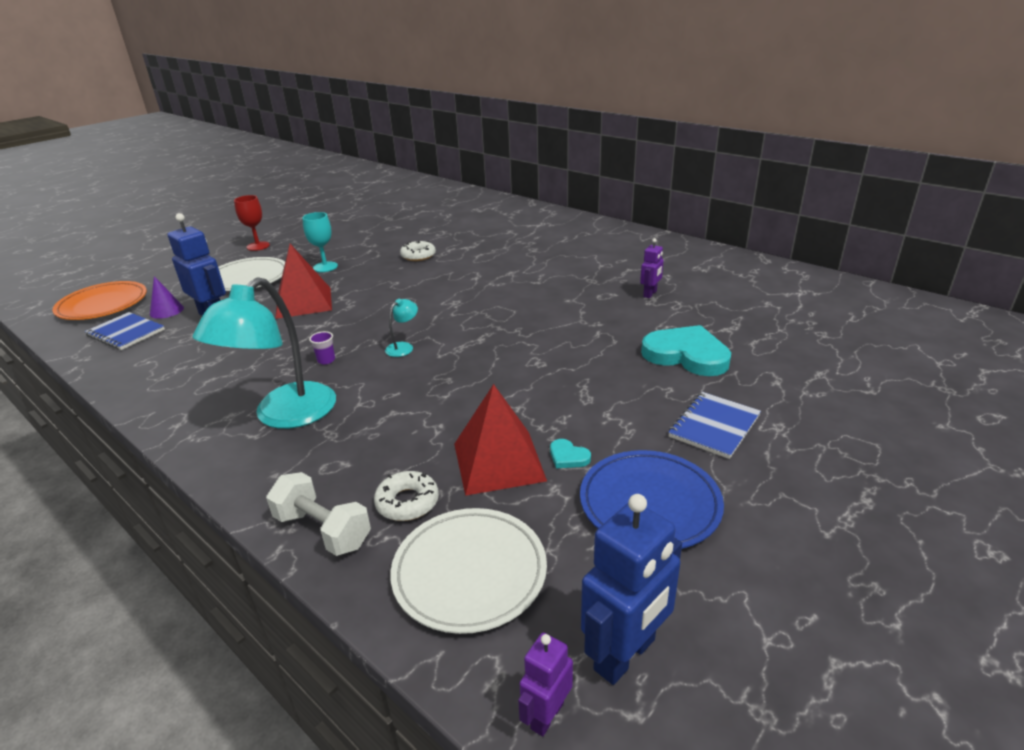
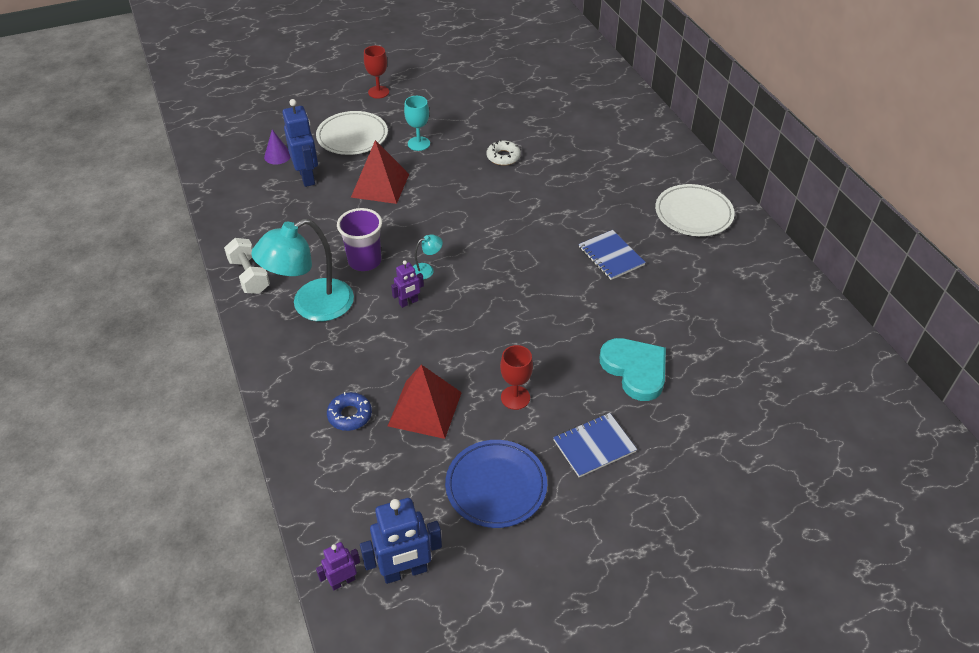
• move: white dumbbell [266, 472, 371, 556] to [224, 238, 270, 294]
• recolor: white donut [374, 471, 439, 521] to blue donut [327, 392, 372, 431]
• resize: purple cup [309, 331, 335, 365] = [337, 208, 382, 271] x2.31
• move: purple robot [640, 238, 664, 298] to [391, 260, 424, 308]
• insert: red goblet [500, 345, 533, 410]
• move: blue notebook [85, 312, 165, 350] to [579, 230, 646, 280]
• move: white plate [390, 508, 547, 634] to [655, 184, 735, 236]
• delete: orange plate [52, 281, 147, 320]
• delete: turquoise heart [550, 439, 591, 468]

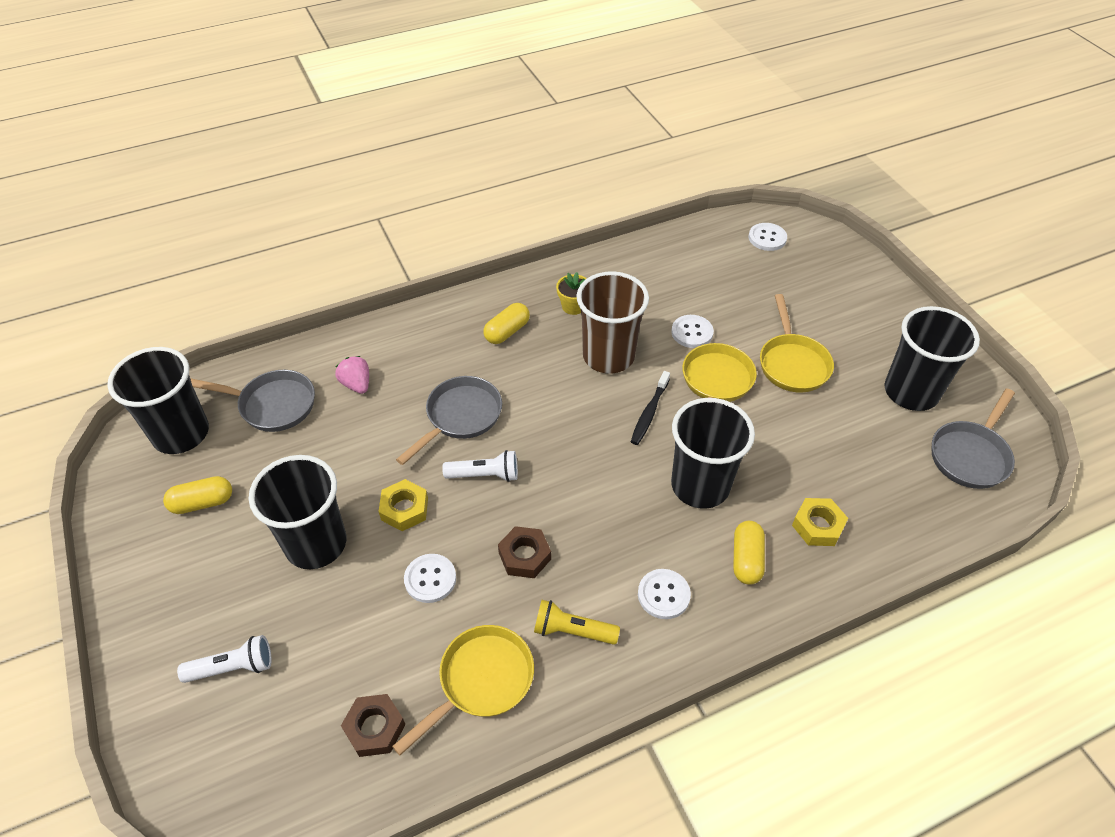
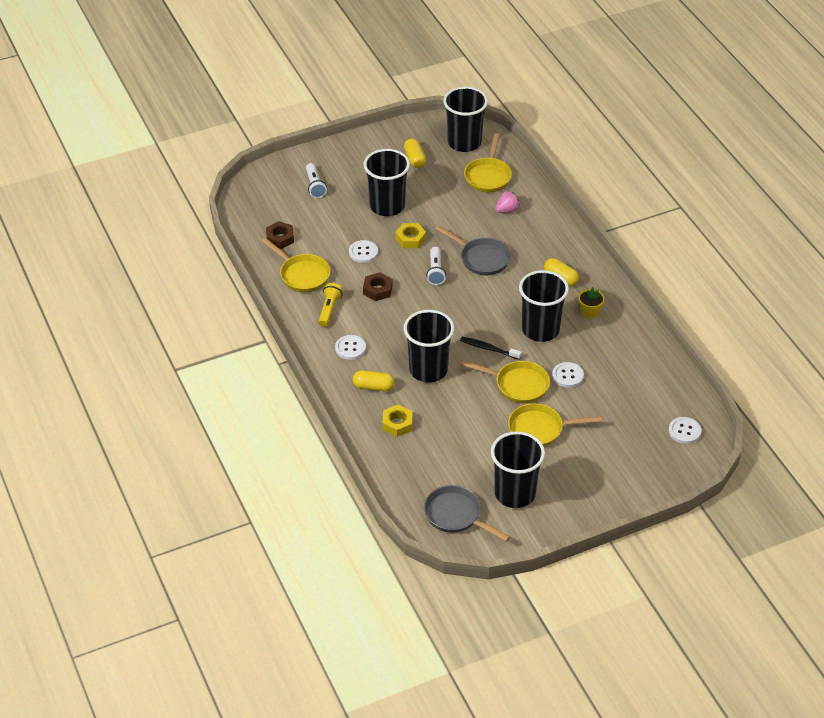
• recolor: grey pan [190, 370, 315, 432] to yellow pan [464, 133, 512, 192]
• recolor: brown cup [576, 271, 649, 374] to black cup [519, 270, 569, 342]

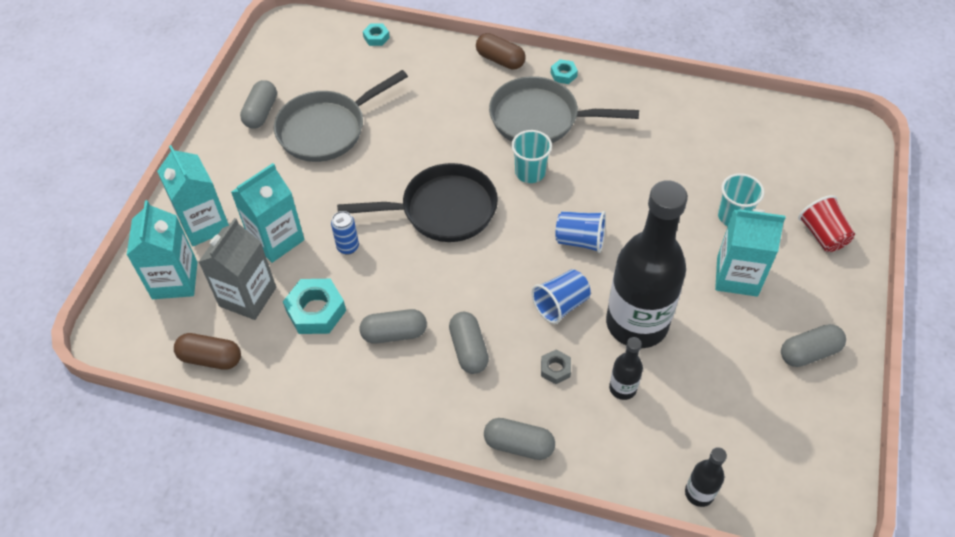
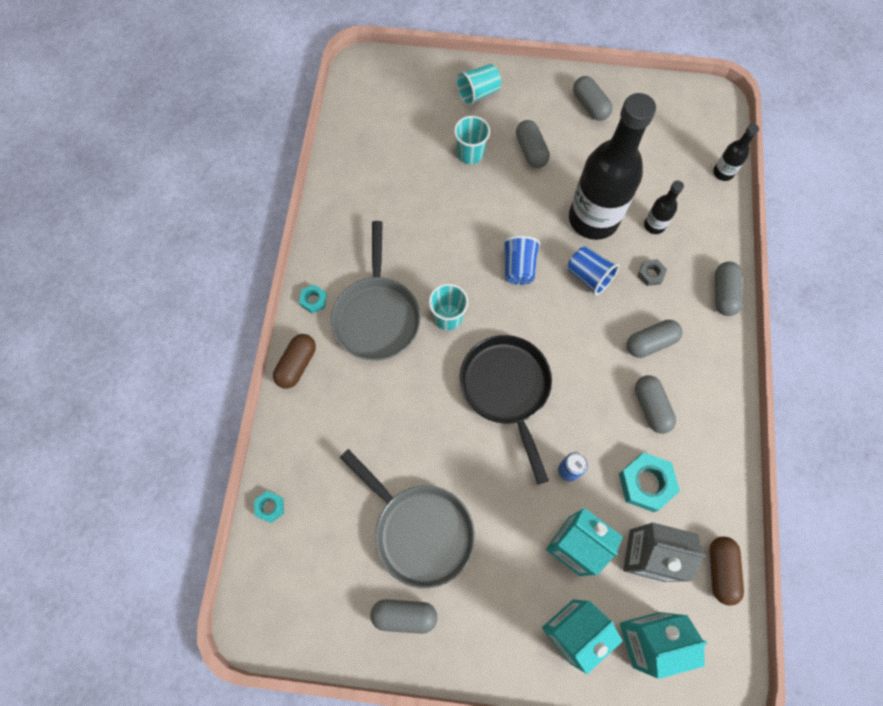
• recolor: red cup [798, 195, 855, 252] to turquoise cup [456, 64, 501, 106]
• replace: turquoise carton [715, 209, 786, 297] to grey capsule [516, 120, 550, 168]

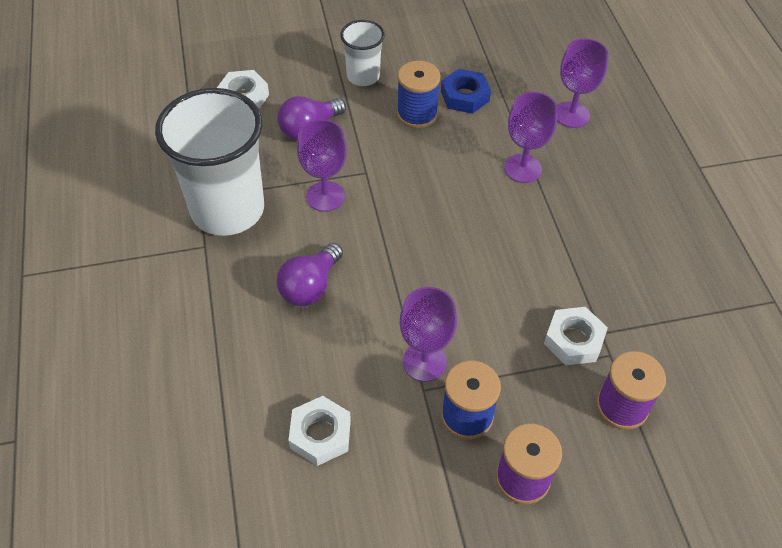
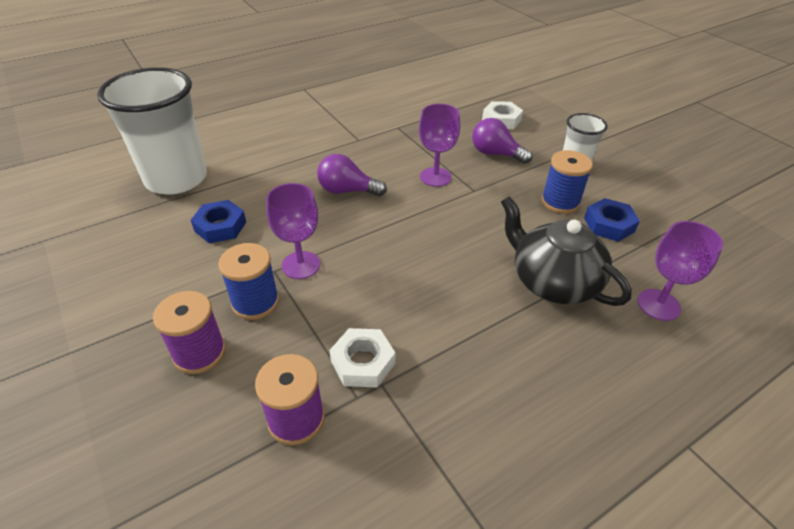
• move: white cup [155, 88, 264, 236] to [97, 67, 207, 194]
• recolor: white nut [288, 396, 351, 466] to blue nut [191, 200, 246, 243]
• replace: purple goblet [504, 92, 557, 183] to black teapot [501, 196, 632, 306]

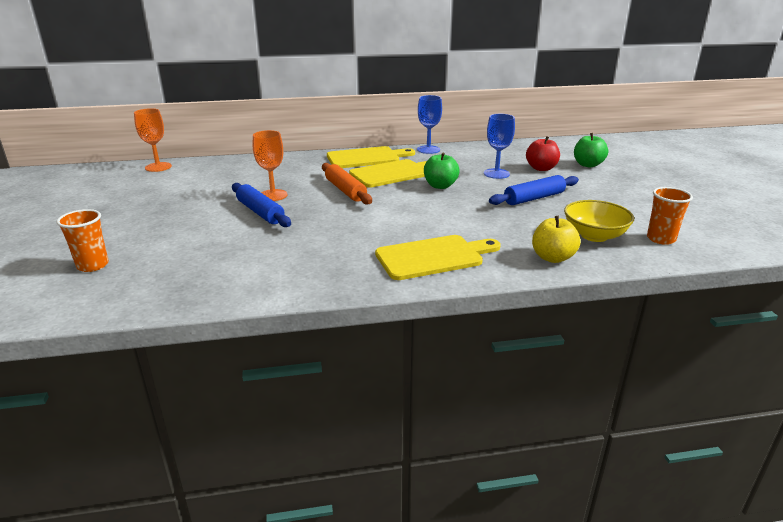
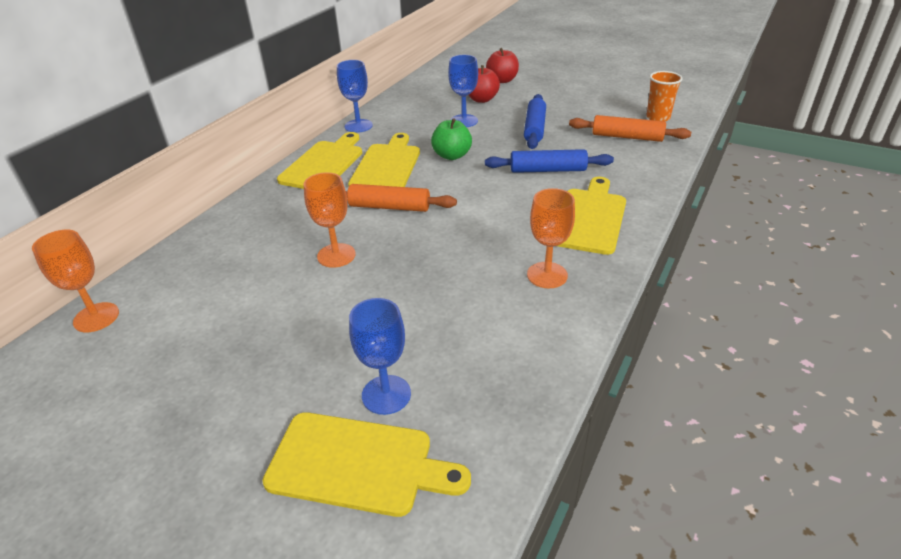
• replace: orange cup [56, 209, 109, 272] to yellow cutting board [262, 412, 471, 517]
• insert: blue goblet [349, 298, 411, 415]
• move: blue rolling pin [232, 183, 291, 227] to [485, 149, 614, 173]
• recolor: green apple [574, 133, 608, 167] to red apple [486, 48, 519, 83]
• insert: orange goblet [527, 188, 575, 288]
• replace: yellow bowl [564, 200, 634, 242] to orange rolling pin [569, 115, 691, 142]
• delete: yellow apple [532, 216, 580, 263]

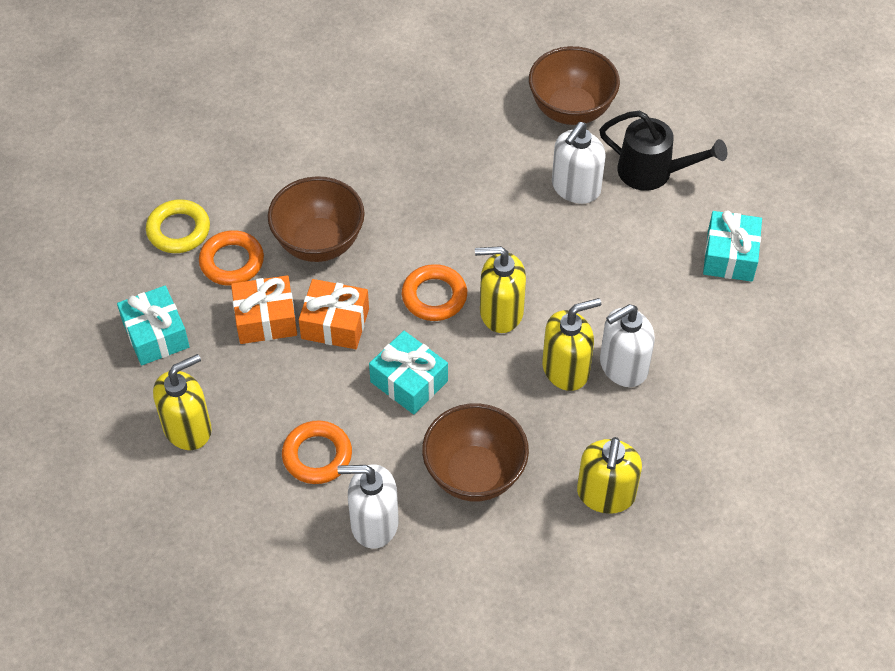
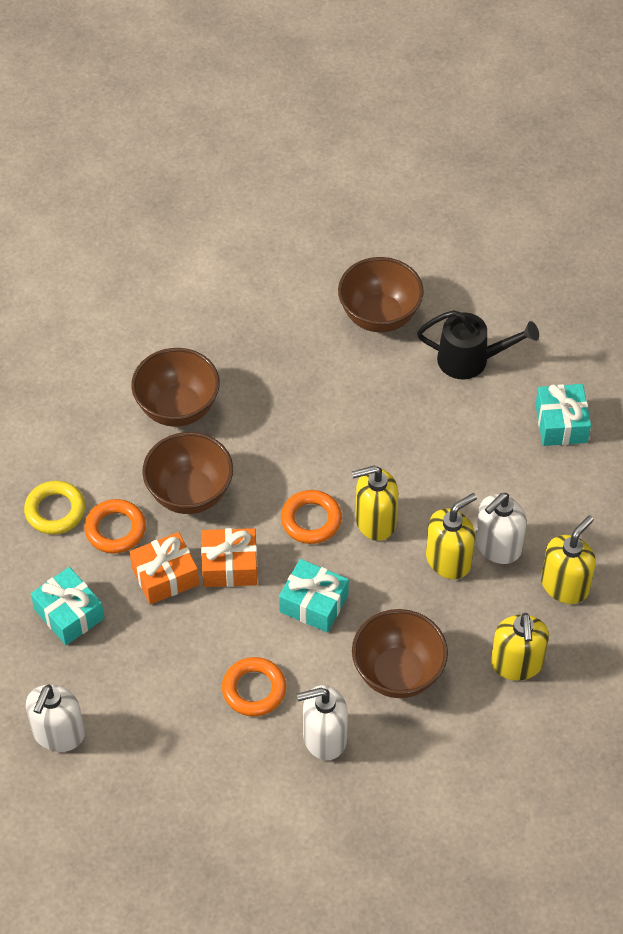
• move: white soap dispenser [552, 122, 606, 204] to [26, 685, 85, 752]
• insert: brown bowl [131, 348, 220, 427]
• move: yellow soap dispenser [153, 354, 212, 450] to [541, 515, 596, 604]

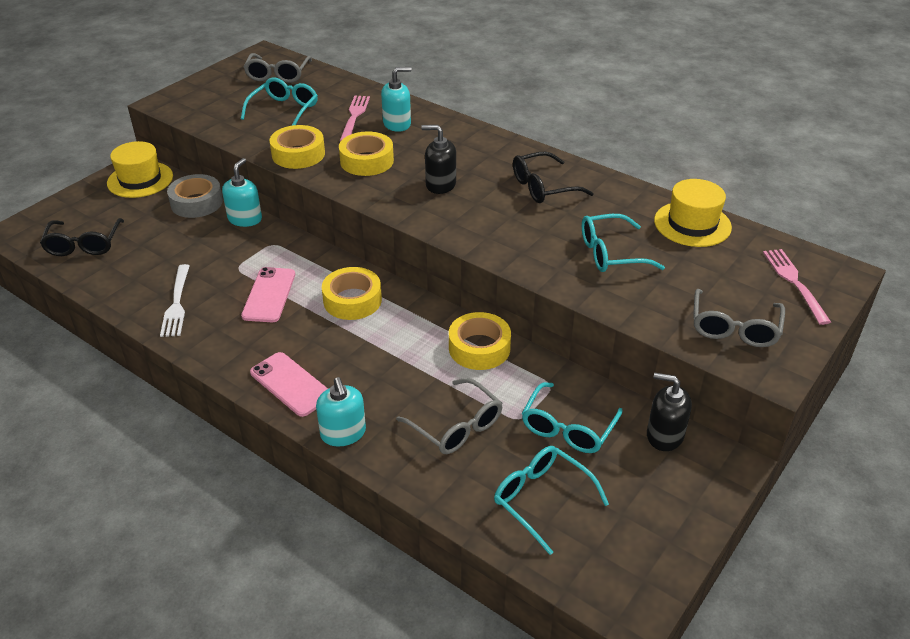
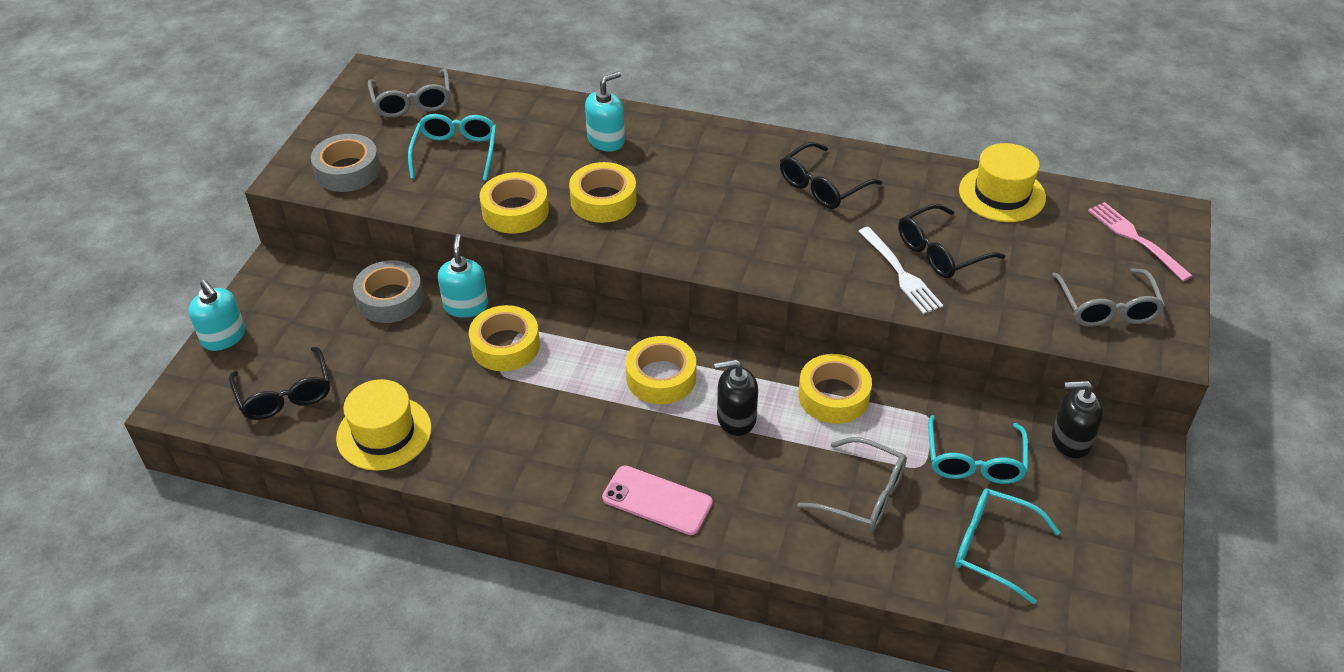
• move: turquoise soap dispenser [316, 377, 366, 447] to [188, 280, 245, 351]
• insert: grey tape [311, 134, 380, 192]
• move: yellow hat [107, 141, 173, 198] to [336, 379, 432, 471]
• insert: yellow tape [469, 305, 540, 371]
• move: black soap dispenser [421, 125, 456, 194] to [714, 359, 758, 436]
• move: white fork [160, 264, 190, 337] to [858, 227, 943, 314]
• recolor: turquoise glasses [582, 214, 665, 272] to black glasses [899, 204, 1005, 278]
• delete: pink phone [241, 267, 295, 322]
• delete: pink fork [340, 95, 370, 142]

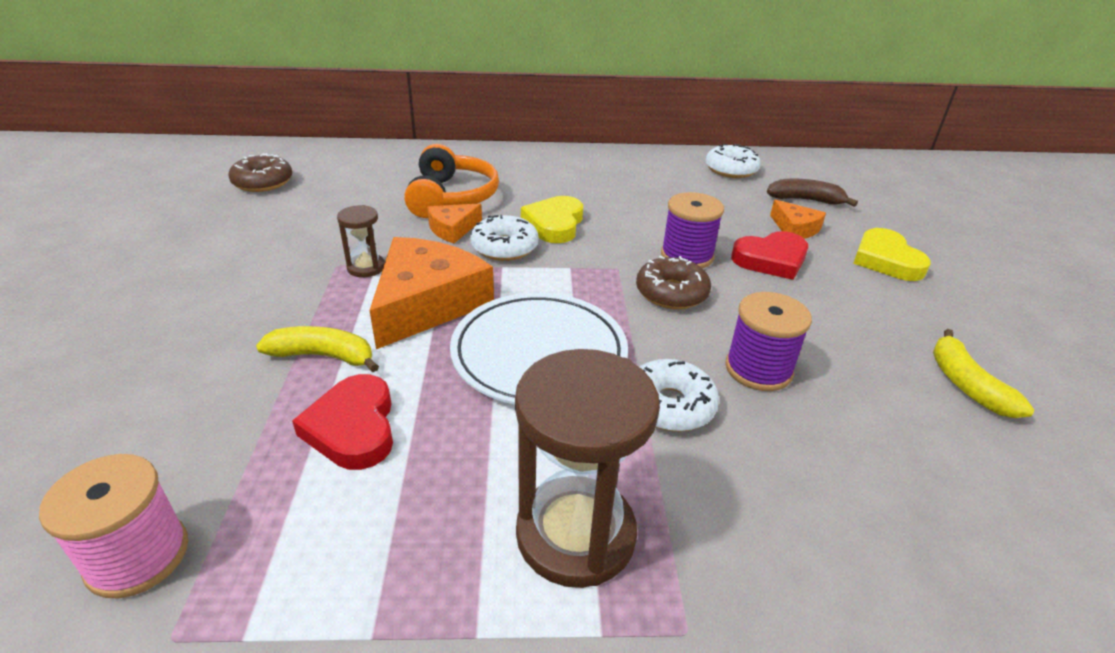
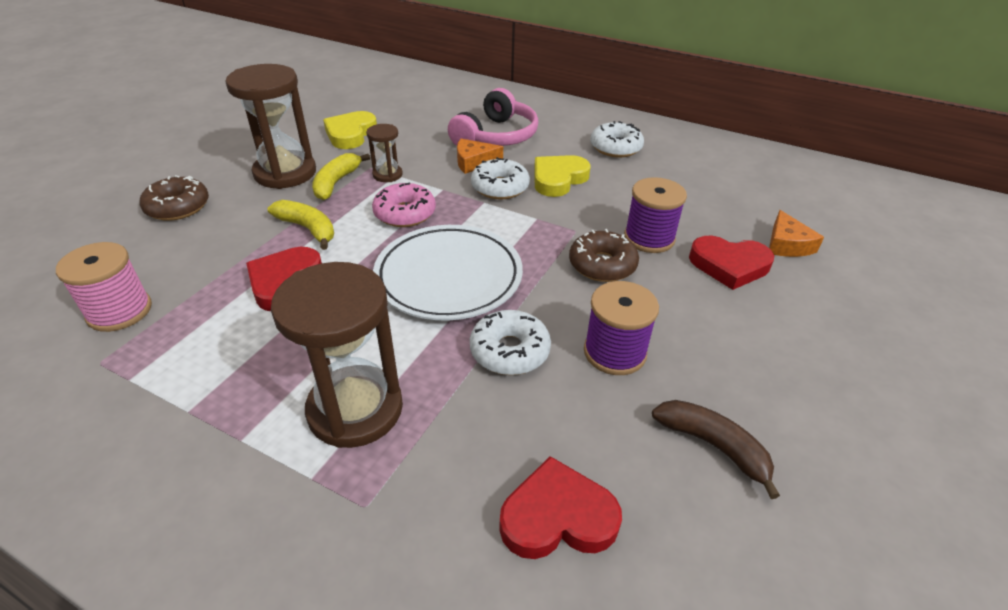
• move: brown donut [228, 153, 292, 192] to [140, 175, 209, 221]
• insert: brown hourglass [225, 64, 316, 189]
• move: yellow banana [933, 329, 1034, 418] to [312, 153, 370, 200]
• move: yellow heart [853, 228, 931, 281] to [323, 111, 377, 149]
• replace: orange cheese [369, 237, 494, 349] to pink donut [372, 183, 436, 227]
• recolor: orange headphones [404, 144, 499, 218] to pink headphones [448, 88, 538, 146]
• insert: red heart [499, 456, 622, 559]
• move: white donut [705, 144, 761, 178] to [590, 121, 644, 157]
• move: brown banana [767, 179, 858, 207] to [652, 400, 780, 499]

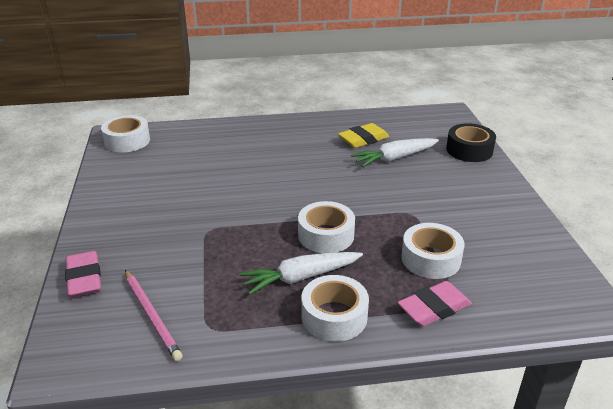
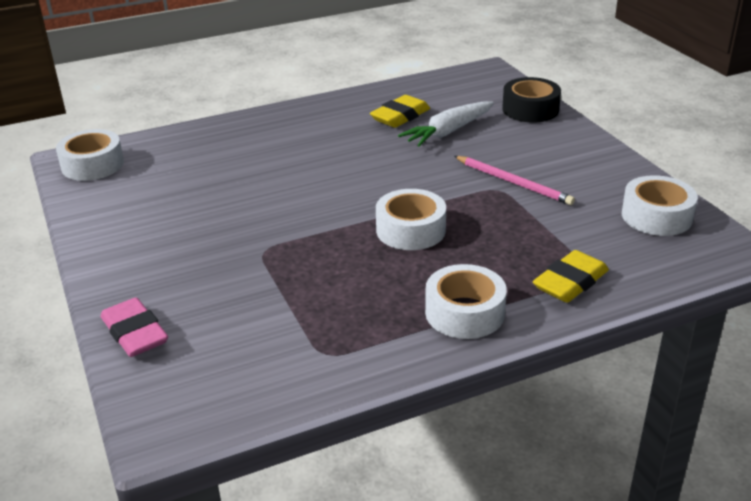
• move: pink pencil [125, 270, 183, 361] to [454, 156, 575, 205]
• recolor: pink eraser [397, 281, 472, 326] to yellow eraser [533, 250, 609, 303]
• move: white tape [401, 223, 465, 279] to [622, 175, 698, 236]
• delete: white carrot [240, 252, 363, 295]

